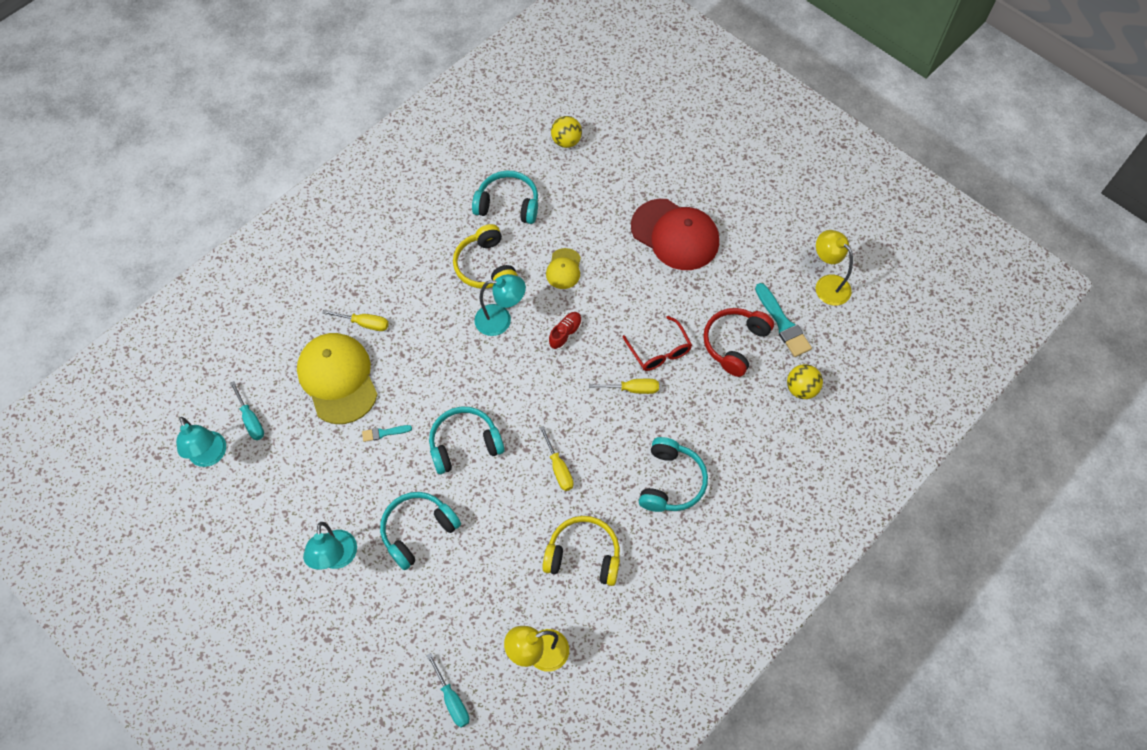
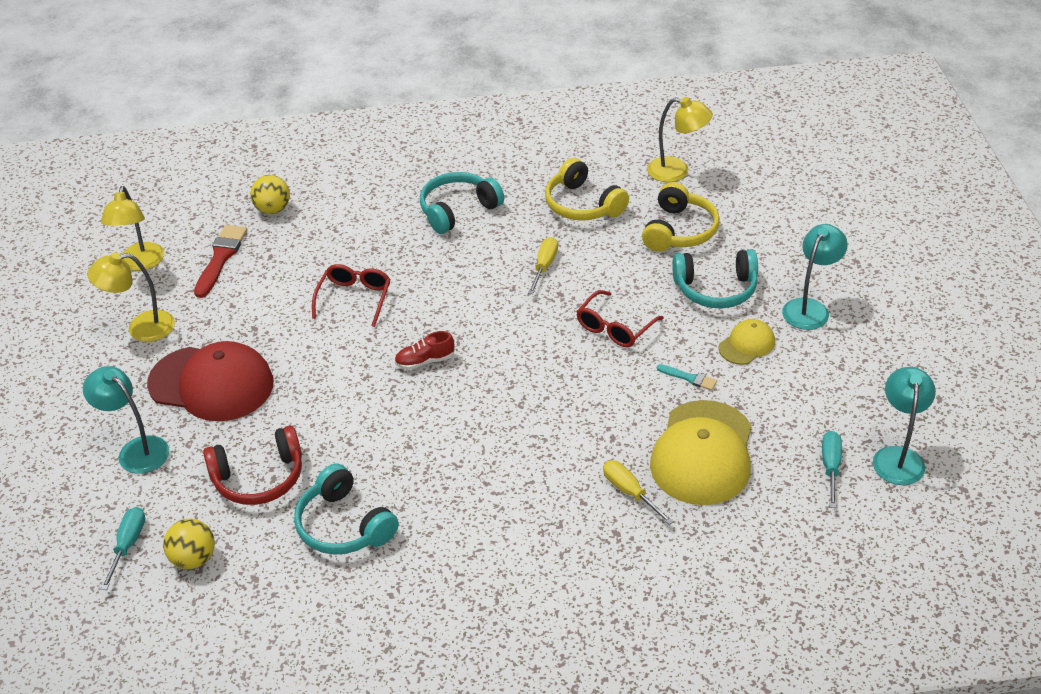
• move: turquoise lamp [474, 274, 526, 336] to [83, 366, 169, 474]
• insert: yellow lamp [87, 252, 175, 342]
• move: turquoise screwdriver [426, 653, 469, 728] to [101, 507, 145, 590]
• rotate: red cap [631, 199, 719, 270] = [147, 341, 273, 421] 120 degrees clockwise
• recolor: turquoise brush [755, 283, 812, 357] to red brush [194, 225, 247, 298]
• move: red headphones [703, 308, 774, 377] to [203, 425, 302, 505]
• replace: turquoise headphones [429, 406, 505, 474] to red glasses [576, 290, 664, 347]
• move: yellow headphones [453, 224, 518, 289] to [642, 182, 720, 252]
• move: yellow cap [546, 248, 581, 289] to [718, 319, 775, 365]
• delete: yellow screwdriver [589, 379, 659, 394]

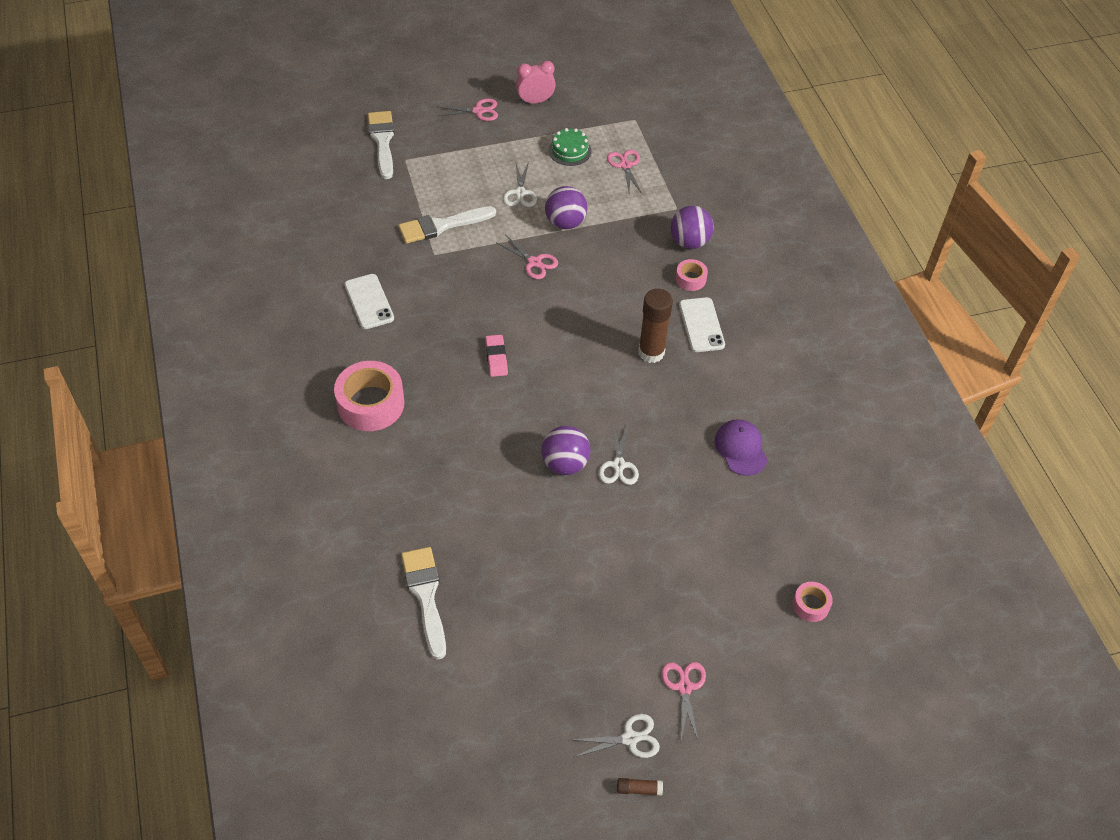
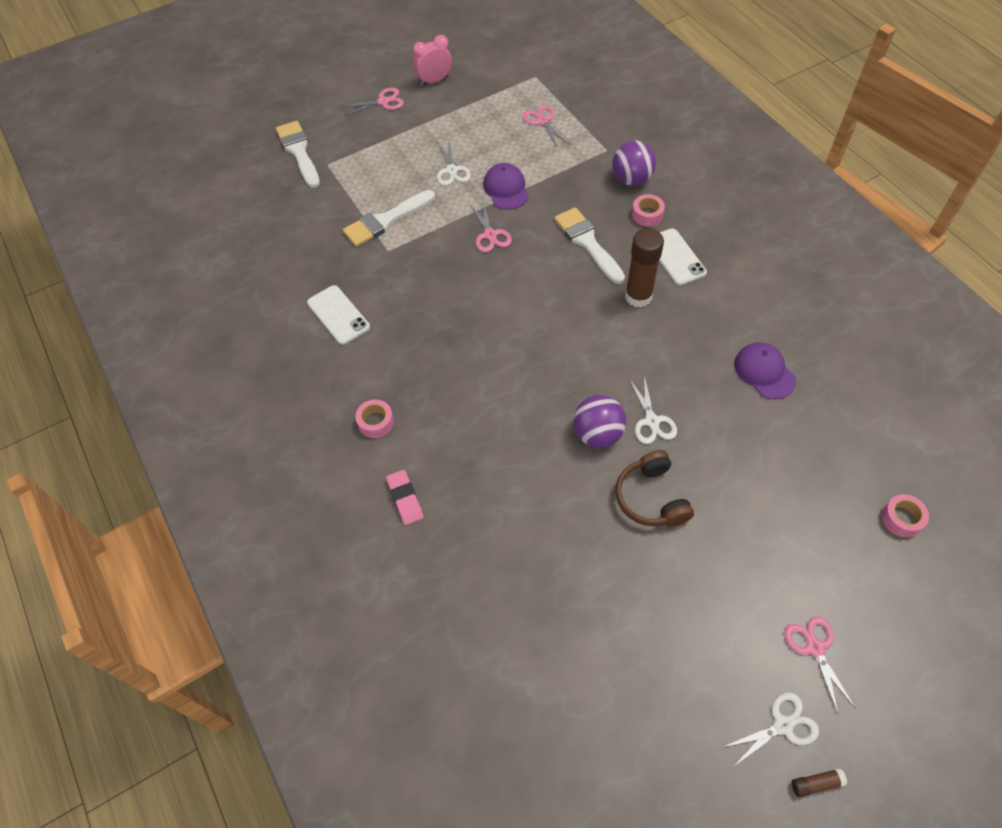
• resize: pink tape [334, 361, 404, 431] = [355, 399, 394, 438] x0.50
• move: pink eraser [485, 335, 508, 377] to [386, 470, 424, 525]
• rotate: pink scissors [497, 235, 558, 279] = [470, 199, 512, 252] 45 degrees clockwise
• replace: purple ball [545, 186, 587, 229] to purple cap [483, 163, 529, 210]
• move: white brush [401, 547, 446, 660] to [554, 207, 625, 284]
• insert: brown headphones [616, 450, 694, 527]
• delete: green cake [548, 128, 591, 166]

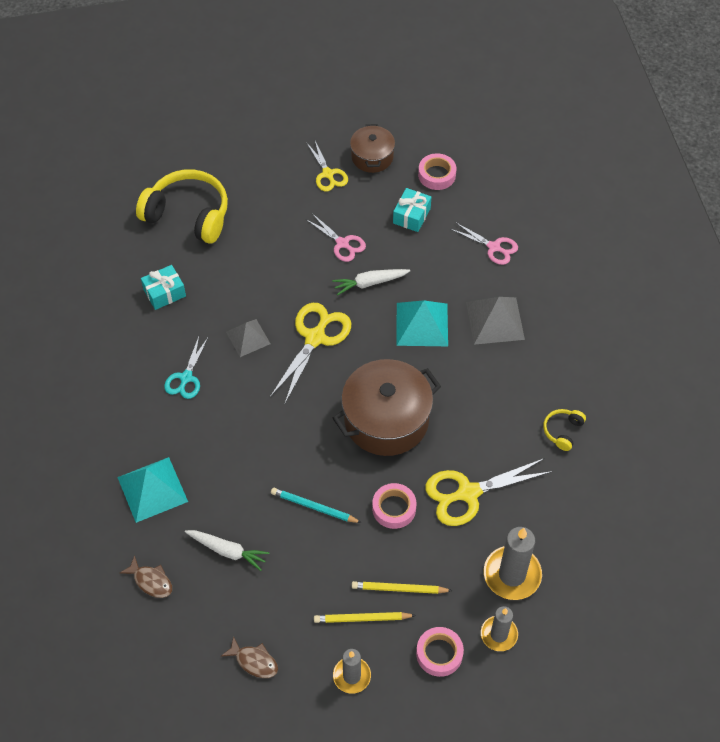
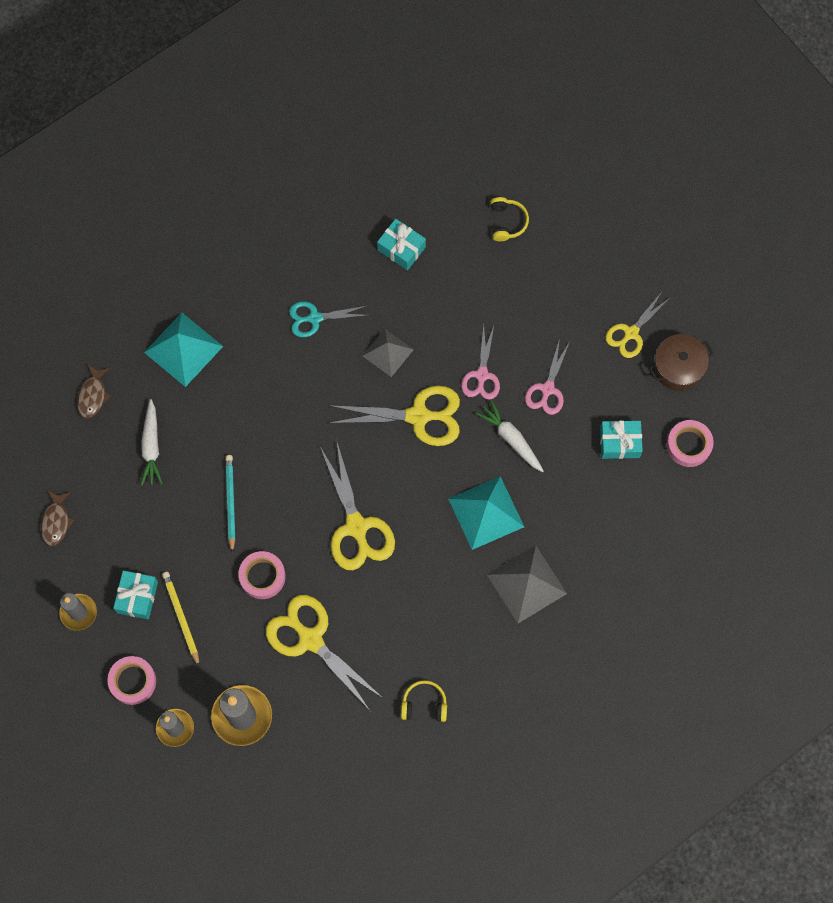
• replace: yellow pencil [314, 612, 416, 623] to turquoise gift [113, 570, 158, 619]
• replace: brown pot [333, 359, 441, 456] to yellow scissors [320, 443, 395, 570]
• move: pink scissors [450, 222, 518, 265] to [461, 325, 500, 400]
• resize: yellow headphones [136, 169, 228, 244] = [491, 197, 529, 241] x0.45

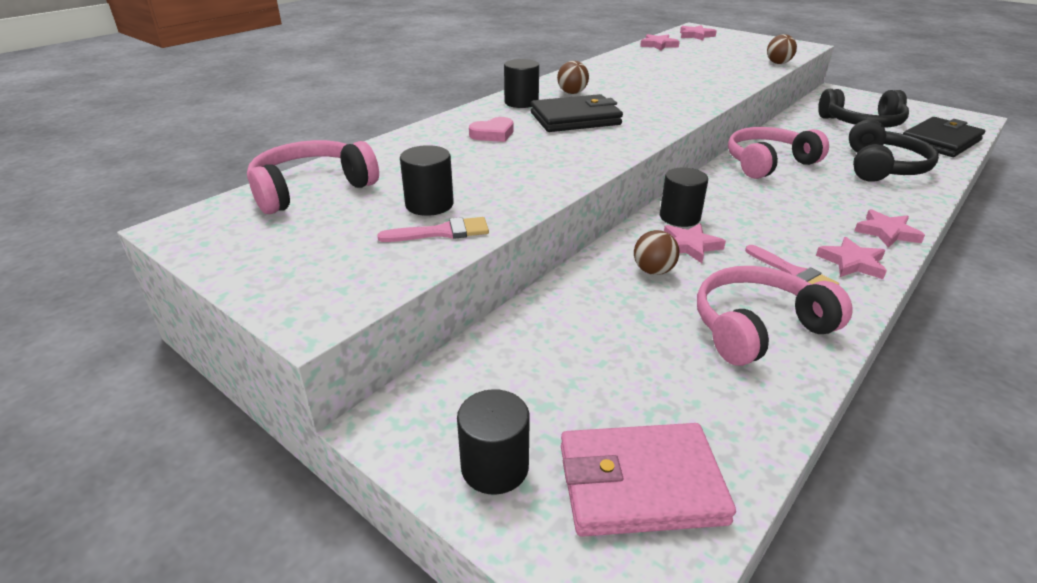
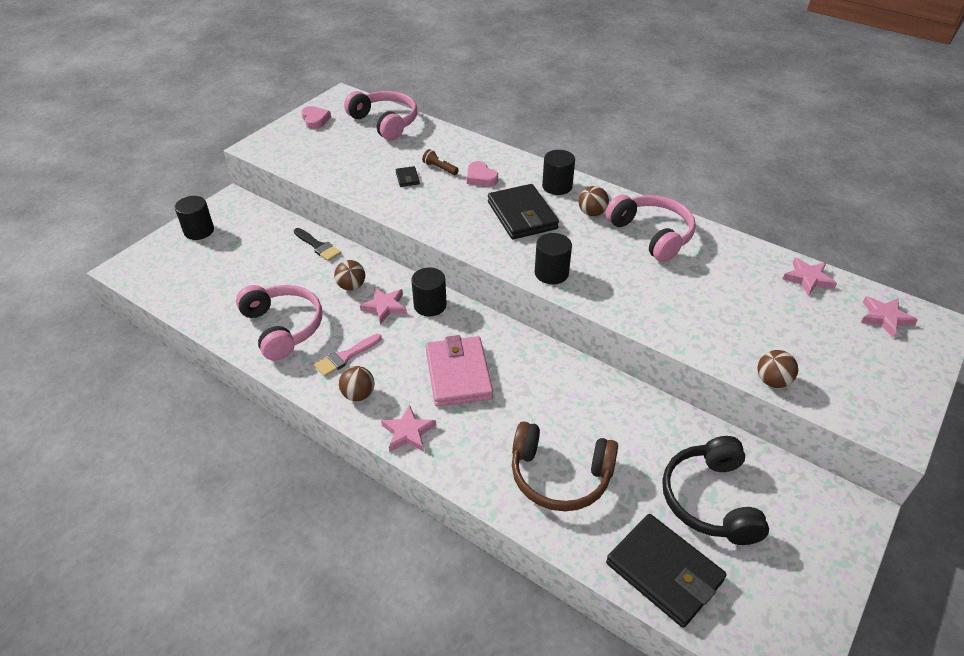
• insert: black brush [294, 228, 341, 261]
• insert: pink heart [301, 106, 331, 129]
• replace: pink star [816, 237, 887, 279] to brown ball [339, 366, 374, 401]
• insert: black wallet [396, 166, 420, 187]
• insert: brown flashlight [422, 149, 459, 175]
• move: pink wallet [561, 423, 736, 537] to [426, 335, 493, 407]
• recolor: black headphones [849, 120, 939, 182] to brown headphones [512, 421, 618, 511]
• move: black cylinder [400, 145, 454, 216] to [535, 233, 572, 284]
• move: pink headphones [728, 127, 829, 179] to [605, 195, 696, 262]
• delete: pink brush [377, 217, 489, 242]

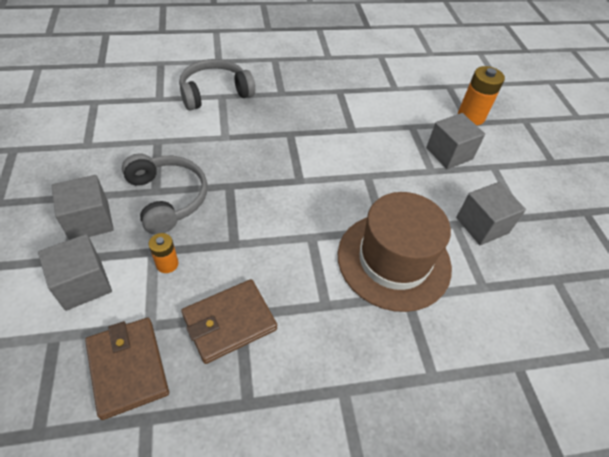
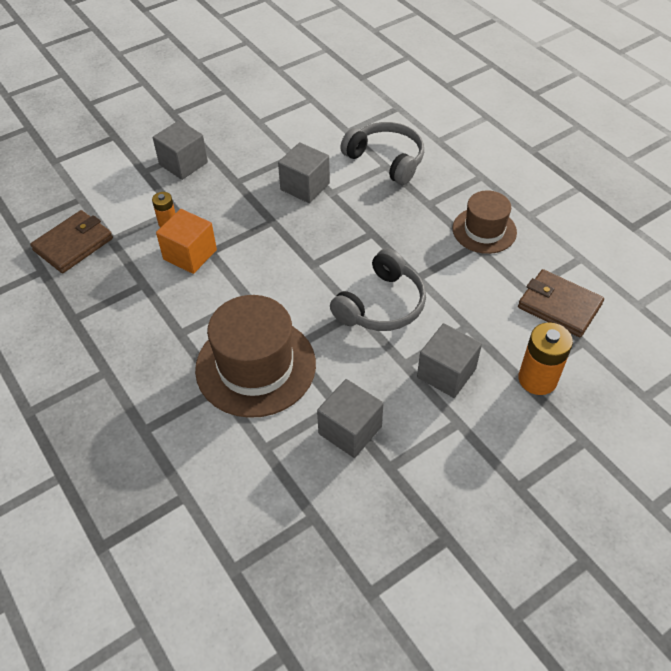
• insert: orange cube [156, 209, 217, 274]
• move: grey cube [38, 234, 112, 311] to [278, 142, 330, 203]
• move: grey headphones [122, 153, 207, 234] to [330, 248, 426, 331]
• insert: brown hat [453, 190, 517, 254]
• move: brown wallet [181, 279, 277, 364] to [518, 269, 604, 337]

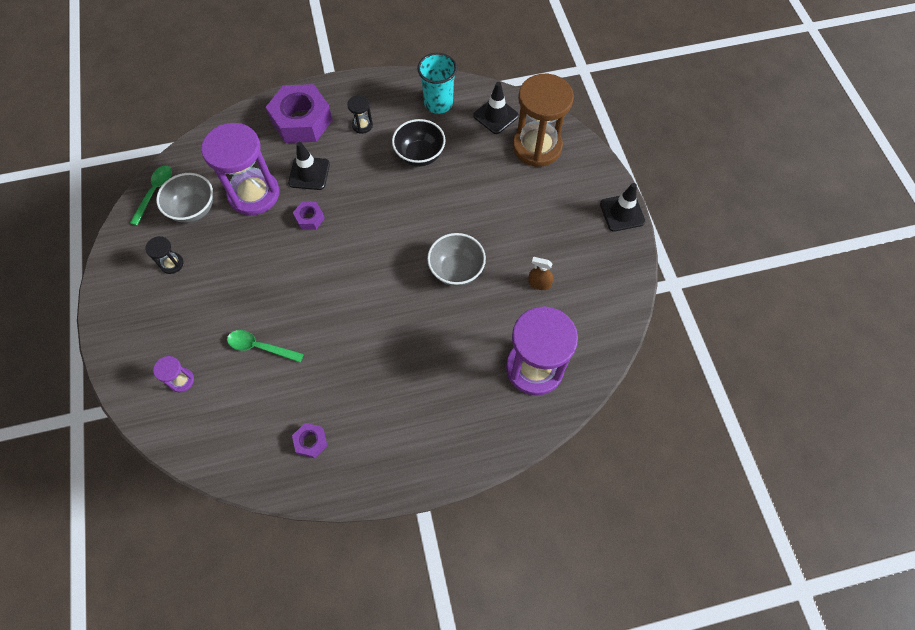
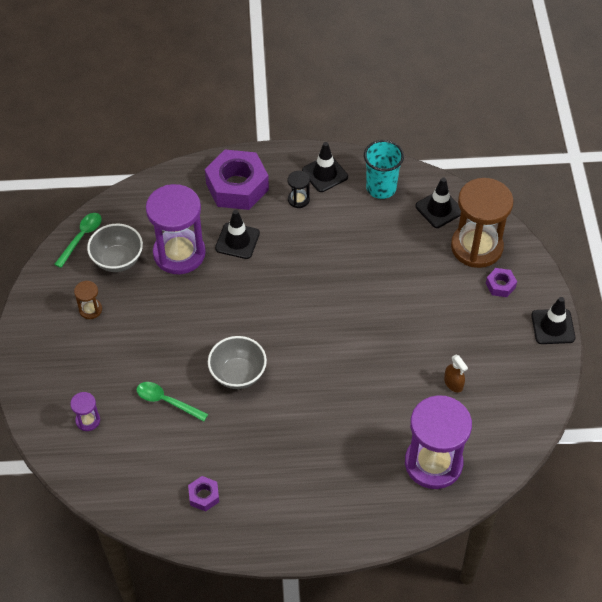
• recolor: black hourglass [145, 236, 183, 274] to brown hourglass [74, 281, 102, 319]
• move: grey bowl [427, 233, 486, 286] to [208, 336, 267, 389]
• insert: black traffic cone [302, 142, 348, 192]
• rotate: brown spray bottle [528, 257, 554, 290] = [444, 355, 468, 393] 150 degrees counterclockwise
• move: purple nut [293, 202, 325, 230] to [486, 268, 517, 297]
• delete: black bowl [392, 119, 446, 167]

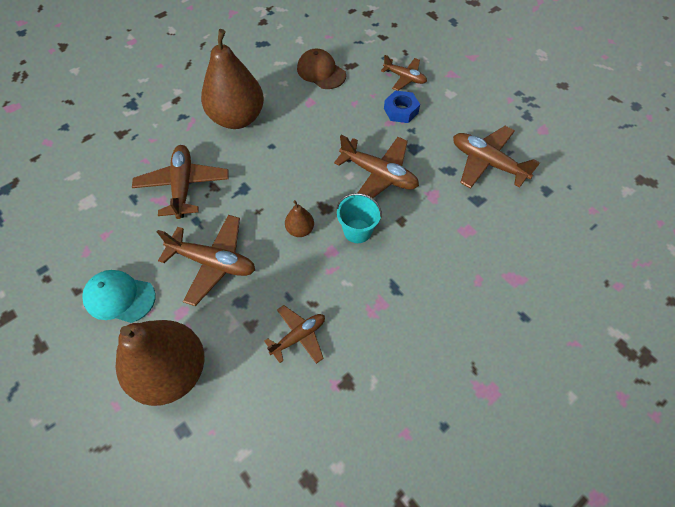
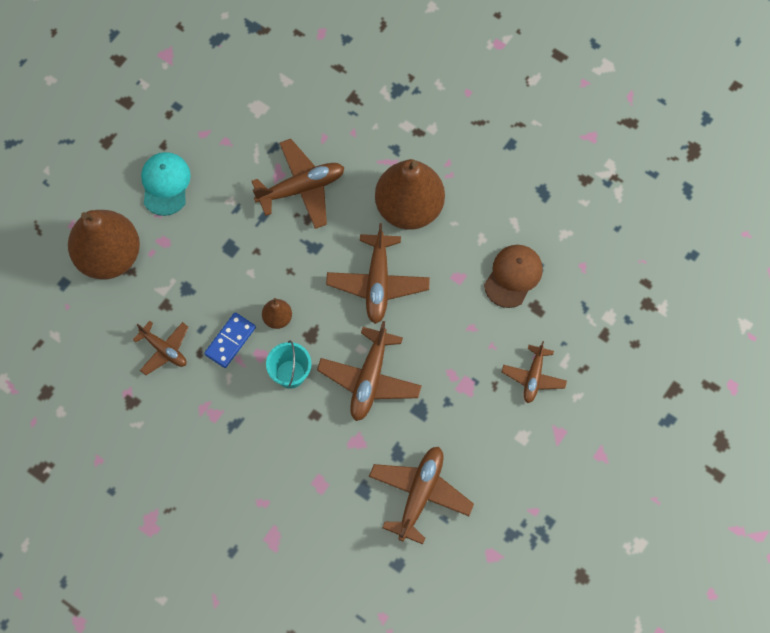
• insert: blue domino [204, 312, 256, 368]
• move: brown plane [157, 215, 255, 306] to [326, 223, 430, 324]
• delete: blue nut [384, 90, 420, 123]

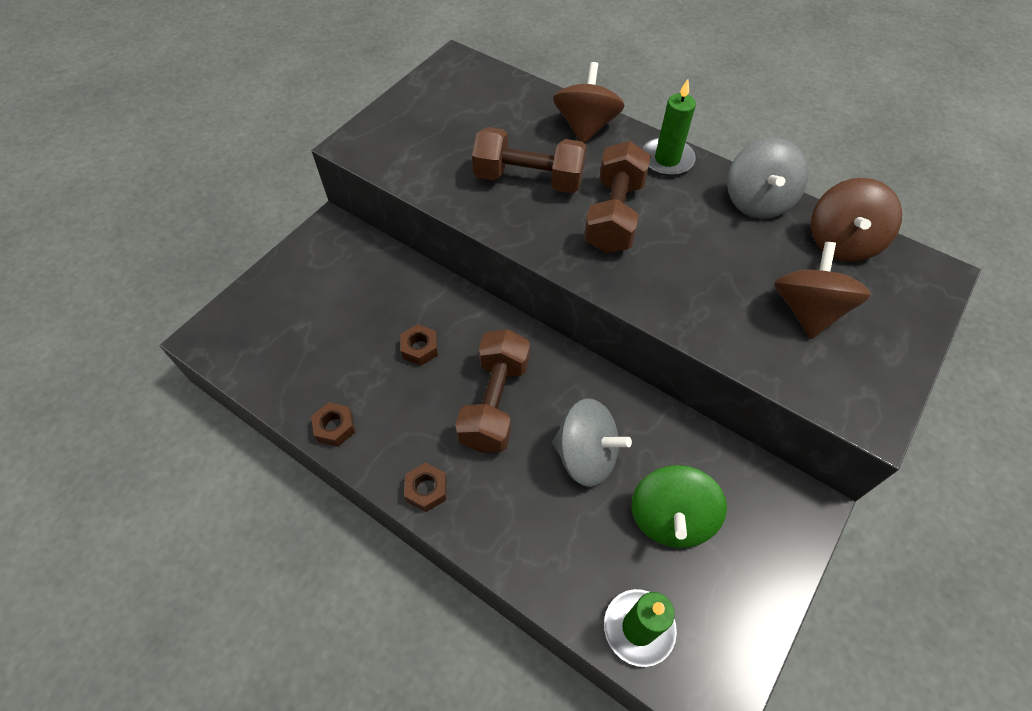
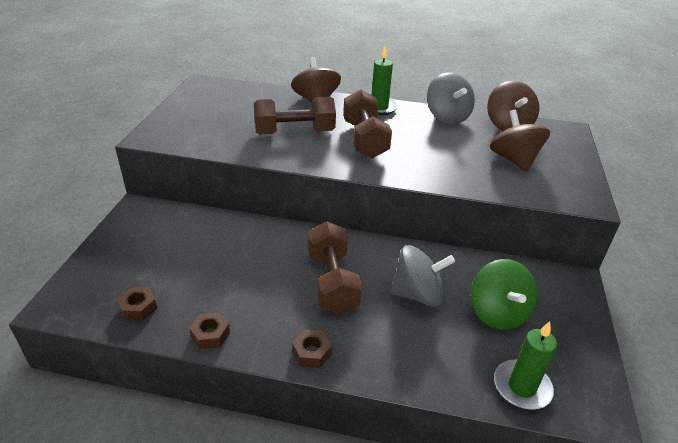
• move: brown nut [400, 324, 438, 366] to [118, 287, 157, 321]

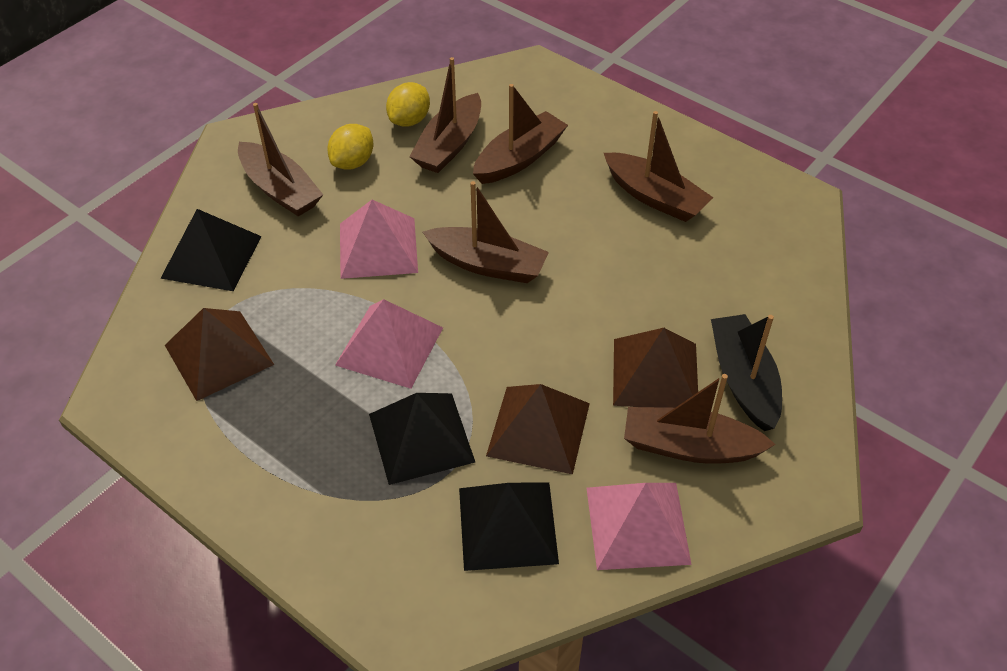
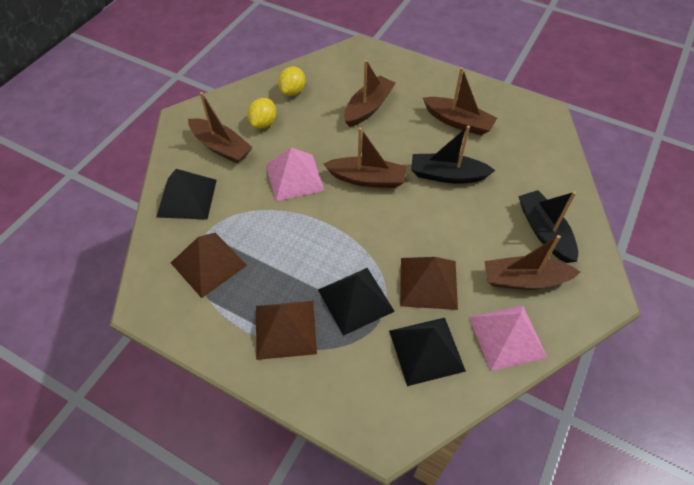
• move: brown pyramid [613, 328, 698, 408] to [256, 301, 317, 360]
• insert: black boat [411, 126, 496, 184]
• delete: pink pyramid [335, 299, 443, 389]
• delete: brown boat [409, 57, 481, 173]

